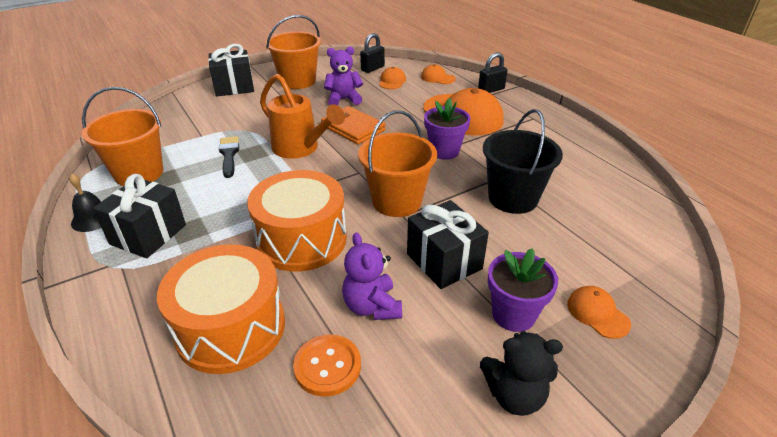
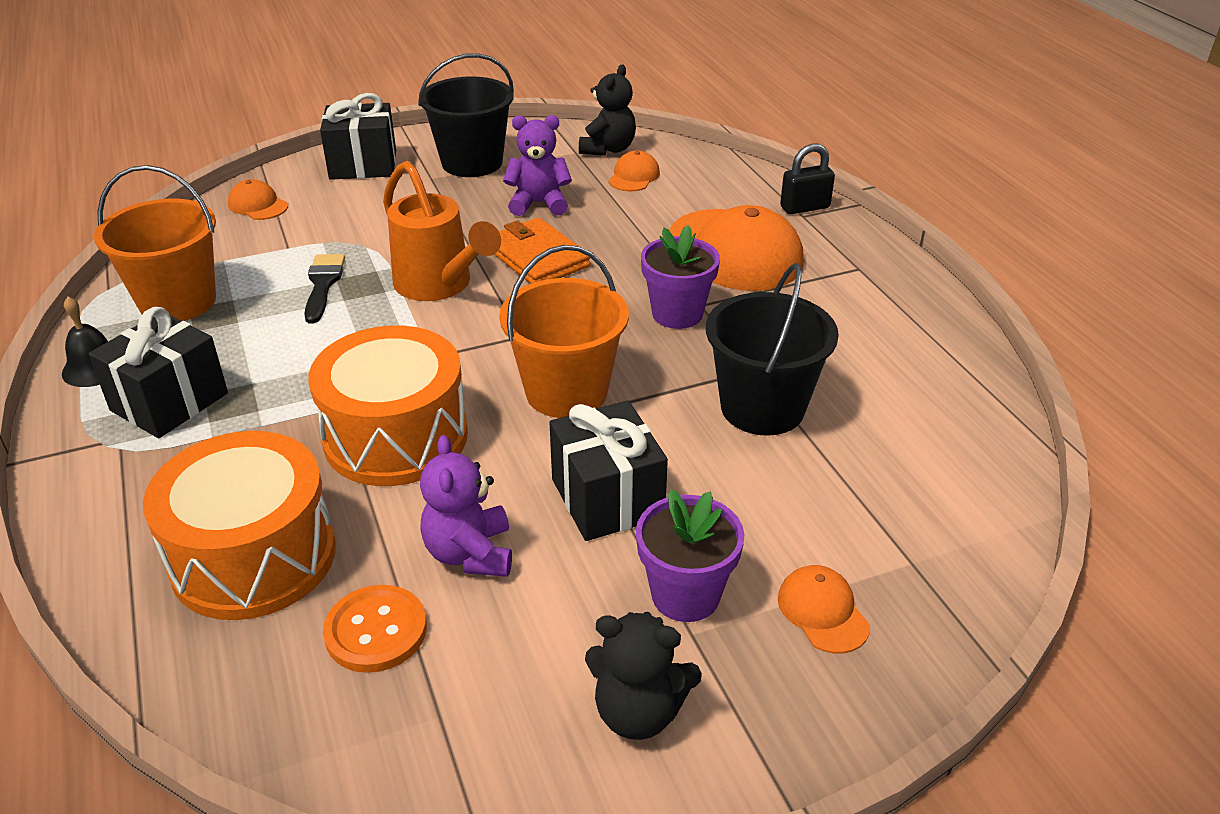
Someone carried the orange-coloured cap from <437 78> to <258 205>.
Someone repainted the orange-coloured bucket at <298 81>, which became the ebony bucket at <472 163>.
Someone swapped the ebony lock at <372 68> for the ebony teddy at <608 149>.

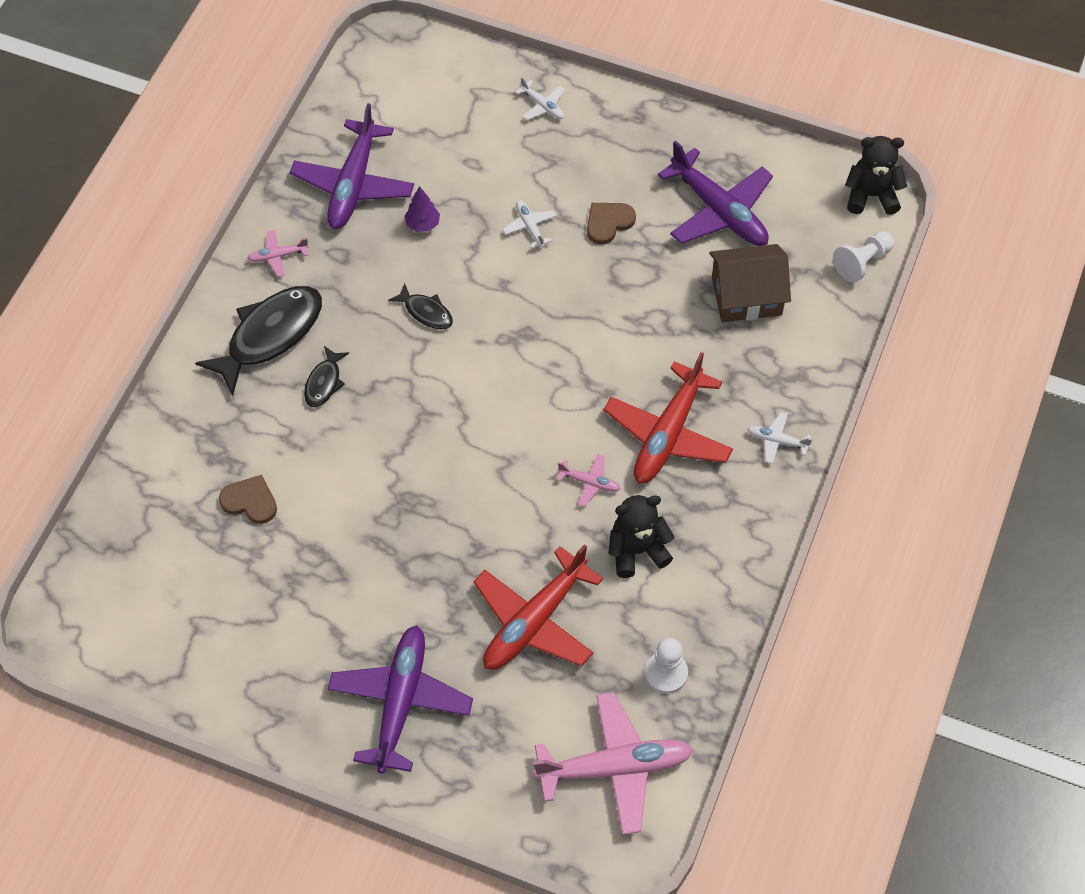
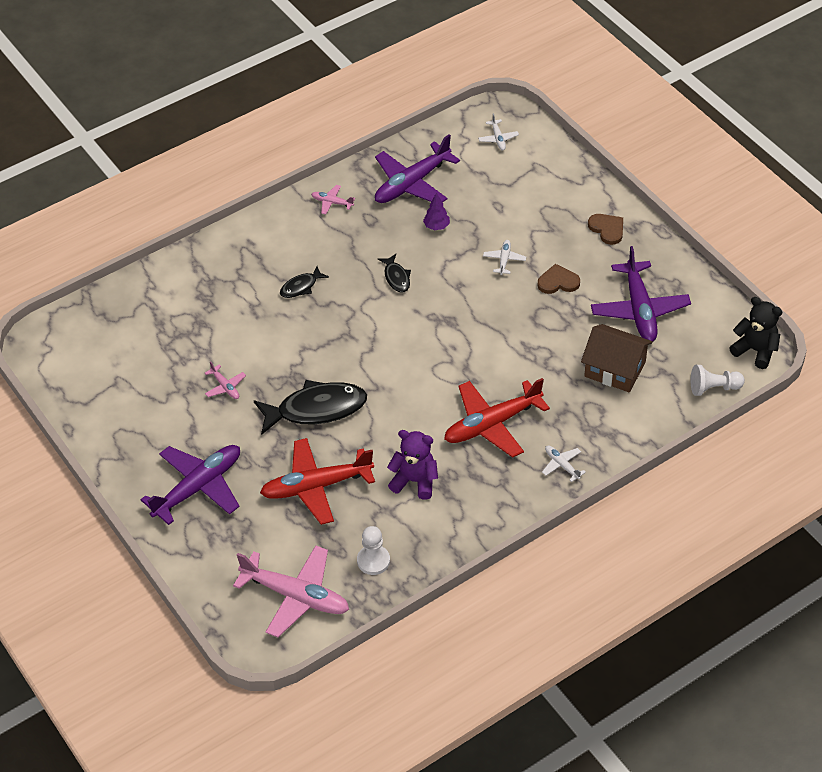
Someone carried the rose-pink aeroplane from <590 483> to <225 387>.
Someone carried the ebony toy fish from <270 335> to <316 409>.
Someone repainted the ebony teddy at <637 550>, which became the purple teddy at <415 481>.
Someone carried the white aeroplane from <543 106> to <498 139>.
Someone carried the dark brown love heart from <250 501> to <607 229>.

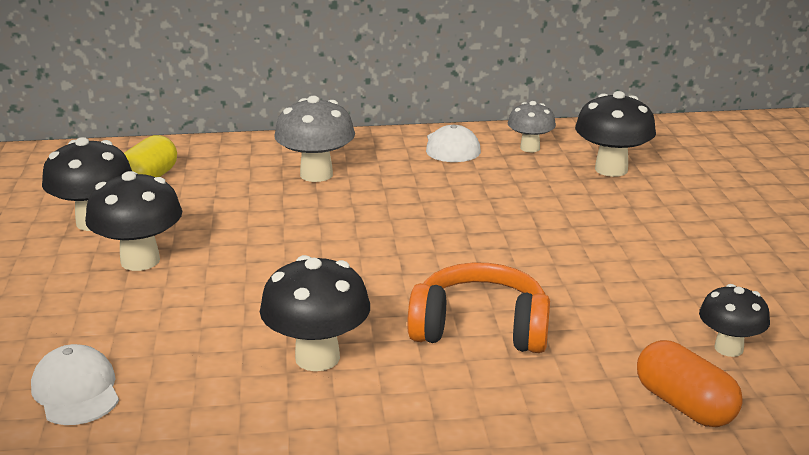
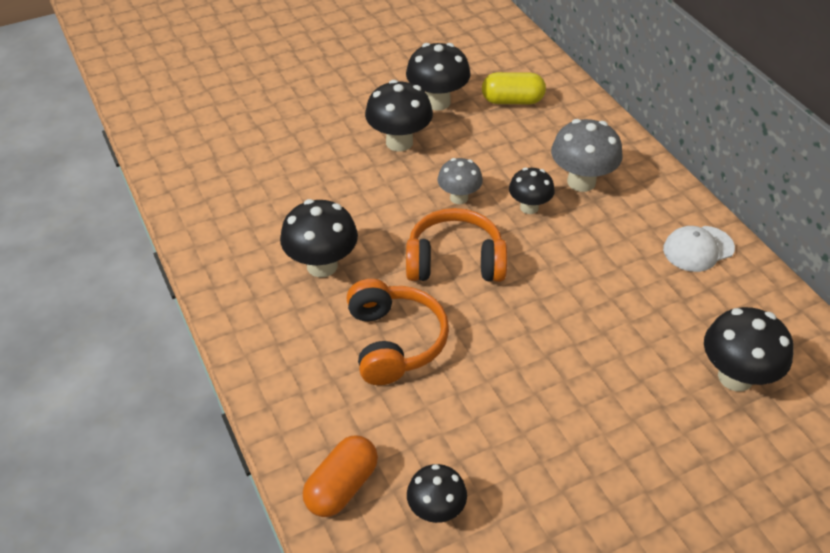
Someone put down the orange-coloured over-ear headphones at <455 261>.
Someone carried the gray mushroom from <530 148> to <459 198>.
Someone put down the ebony mushroom at <529 207>.
Someone took away the white cap at <76 391>.

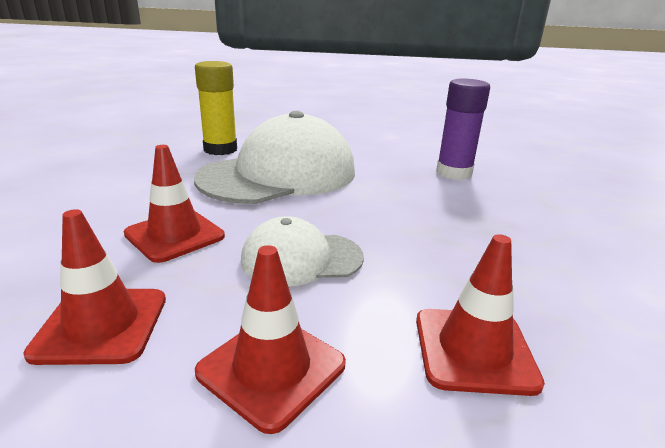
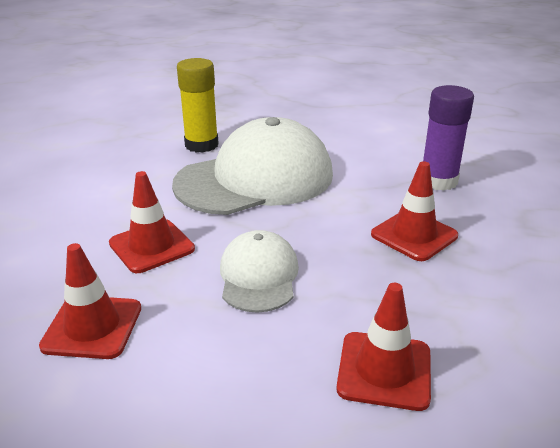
Someone rotated the white cap at <301 258> by 90 degrees clockwise.
Someone carried the crimson safety cone from <271 368> to <414 235>.

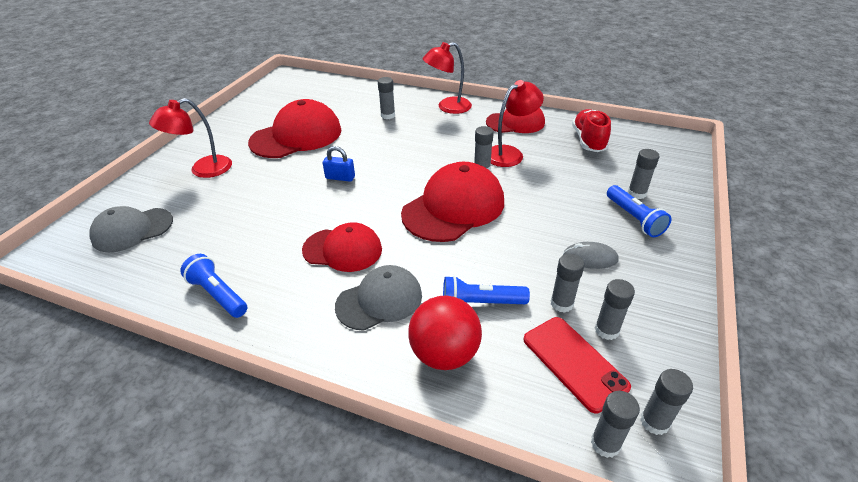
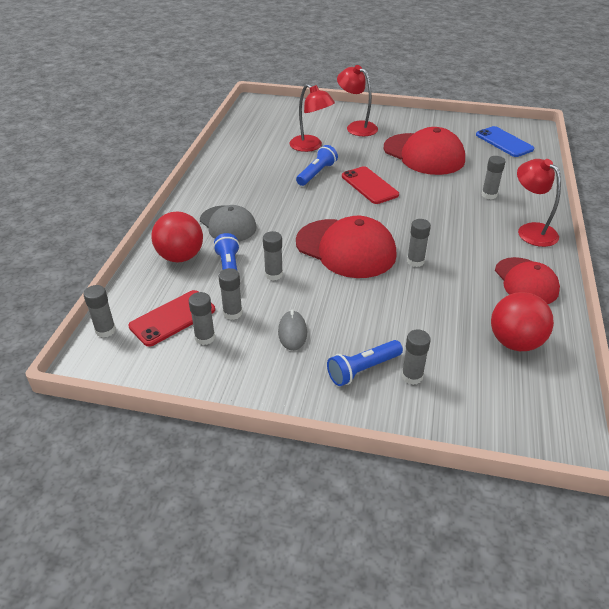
Someone carried the gray stick of glue from <654 422> to <273 274>.
Someone carried the crimson desk lamp from <510 153> to <311 146>.
Someone carried the cobalt pocket torch from <218 294> to <316 173>.
Someone swapped the cobalt lock at <340 177> for the crimson mobile phone at <369 185>.
Someone put down the cobalt mobile phone at <504 142>.
Someone swapped the crimson shoe at <588 141> for the crimson ball at <515 342>.
Someone took away the gray cap at <132 230>.
Someone took away the crimson cap at <343 250>.

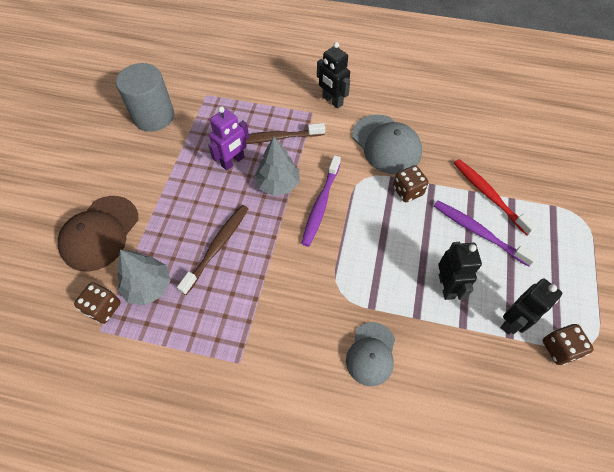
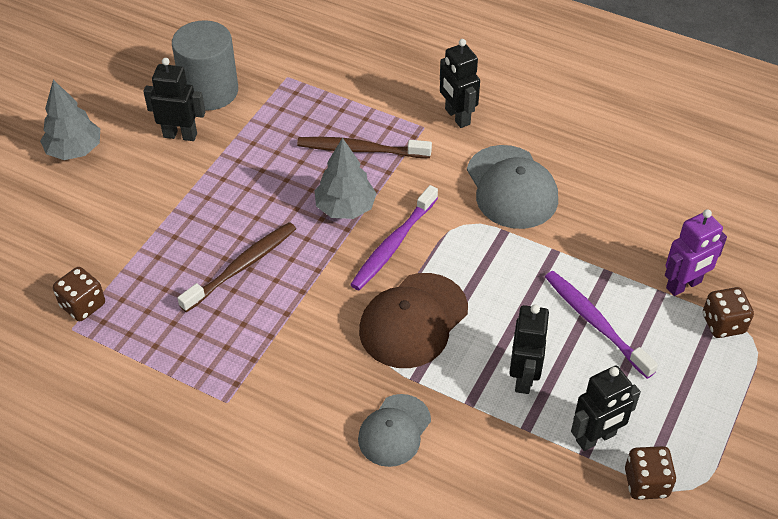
Someone carried the gray fir tree from <148 286> to <74 150>.
Someone put down the ebony robot figure at <180 135>.
Someone carried the dark brown cap from <100 233> to <413 321>.
Someone carried the purple robot figure from <233 162> to <684 285>.
Someone carried the dark brown die from <407 191> to <723 324>.
Someone took away the crimson dental brush at <488 195>.

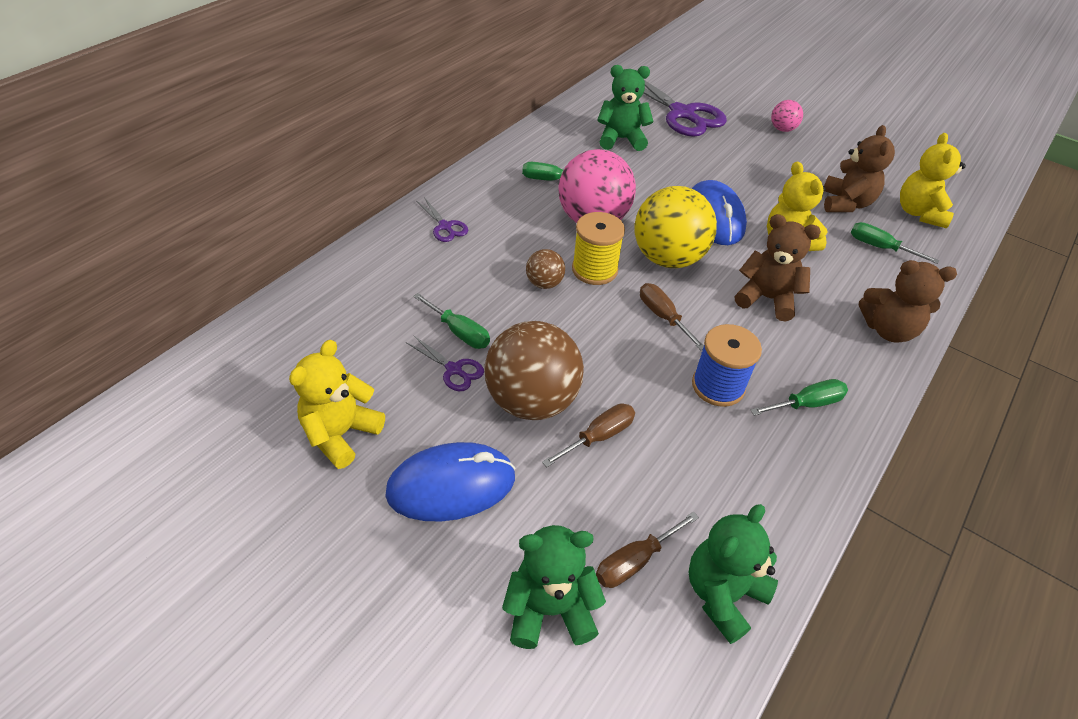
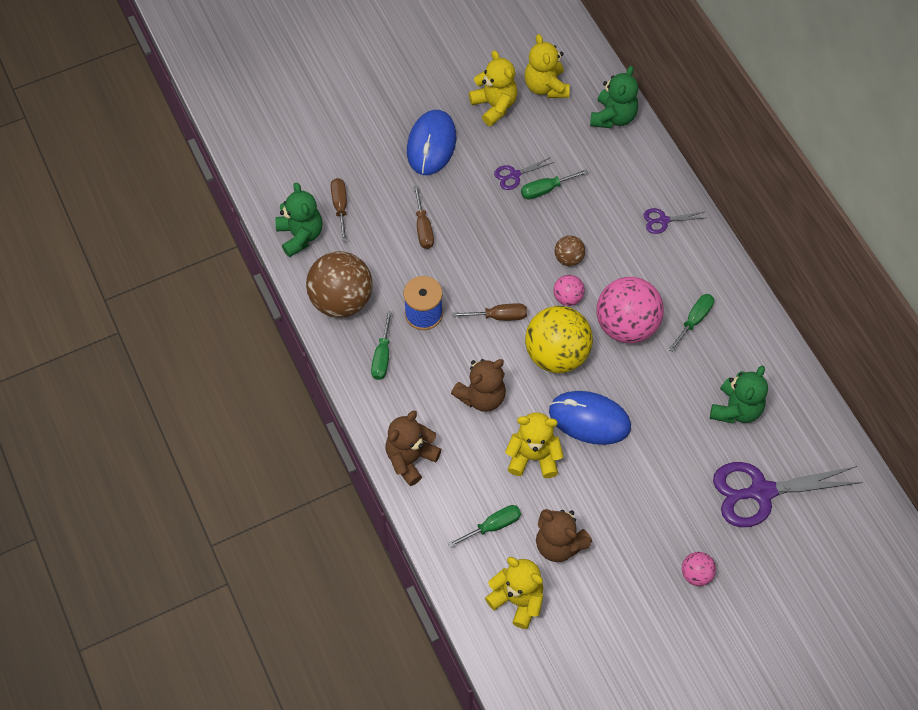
Someone carried the dark brown ball from <532 401> to <341 300>.
Someone put down the yellow teddy at <546 86>.
Someone swapped the yellow spool at <594 270> for the rose-pink ball at <568 297>.
Someone carried the leaf-green teddy from <550 609> to <613 117>.

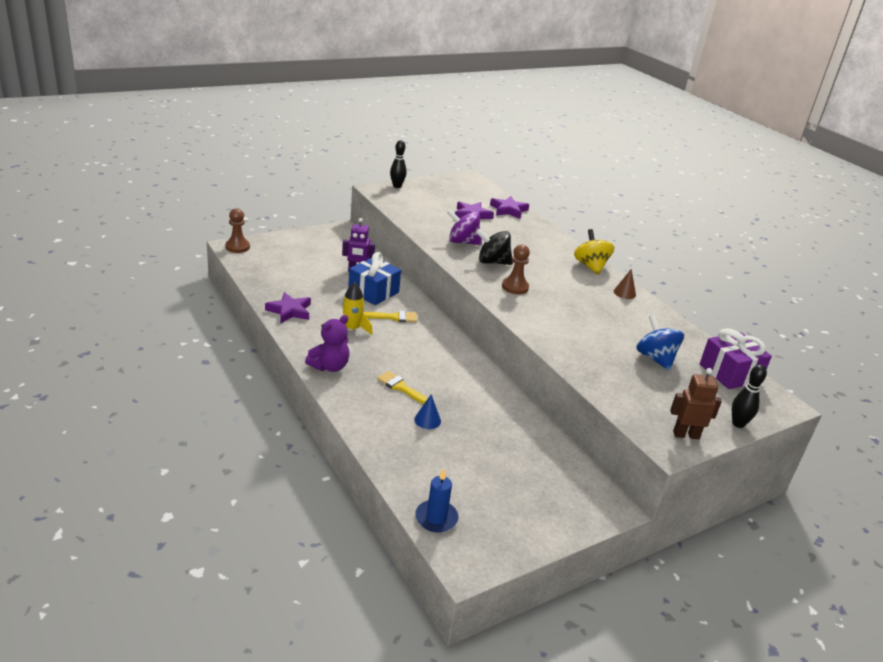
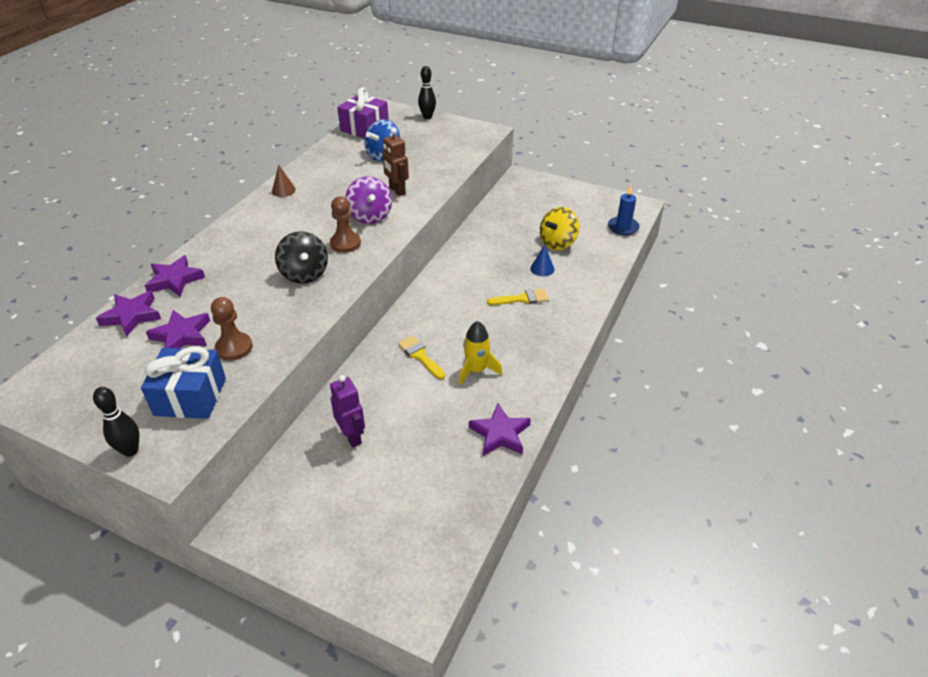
Someone carried the cobalt present from <373 292> to <190 396>.
Someone put down the purple star at <175 280>.
Someone carried the dark brown pawn from <237 247> to <234 348>.
Someone carried the purple spinning top from <462 242> to <370 216>.
Someone carried the dark brown robot figure from <686 435> to <397 191>.
Someone rotated the yellow paint brush at <400 387> by 105 degrees counterclockwise.
Someone carried the yellow spinning top from <590 266> to <557 243>.
Someone took away the purple teddy at <329 366>.

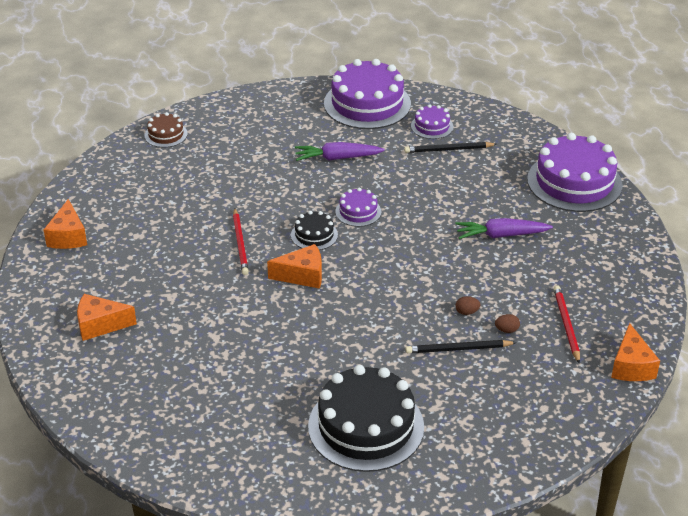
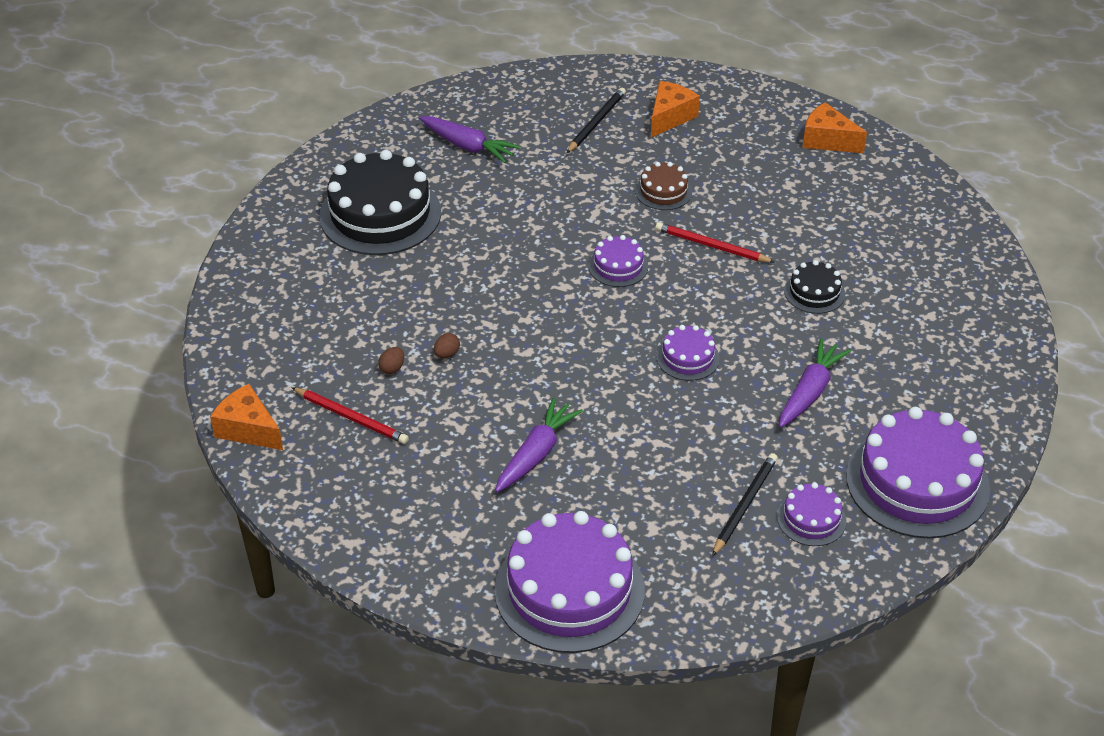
Someone put down the purple toy carrot at <468 146>.
Someone carried the ebony wooden pencil from <458 349> to <596 122>.
Someone swapped the orange-coloured cheese at <302 275> for the purple cake at <618 266>.
Someone carried the dark brown cake from <166 134> to <663 191>.
Someone carried the ebony cake from <314 235> to <814 292>.

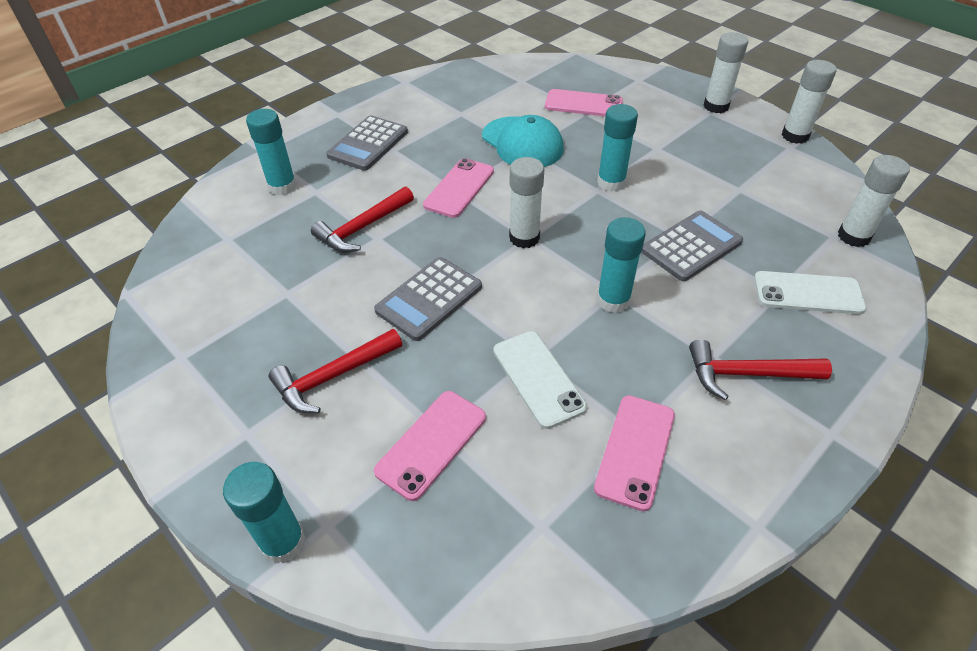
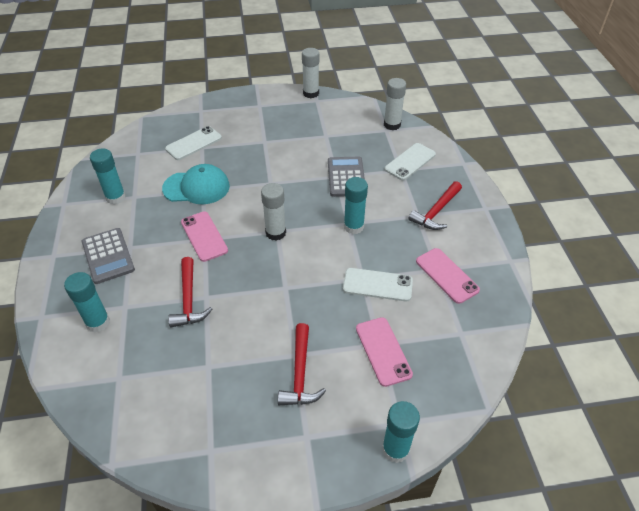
Someone carried the turquoise stick of glue from <611 182> to <115 197>.
Someone repainted the rose-pink mobile phone at <583 104>, which became the white mobile phone at <194 143>.
Someone took away the gray pocket calculator at <429 299>.
Someone took away the white stick of glue at <716 106>.

